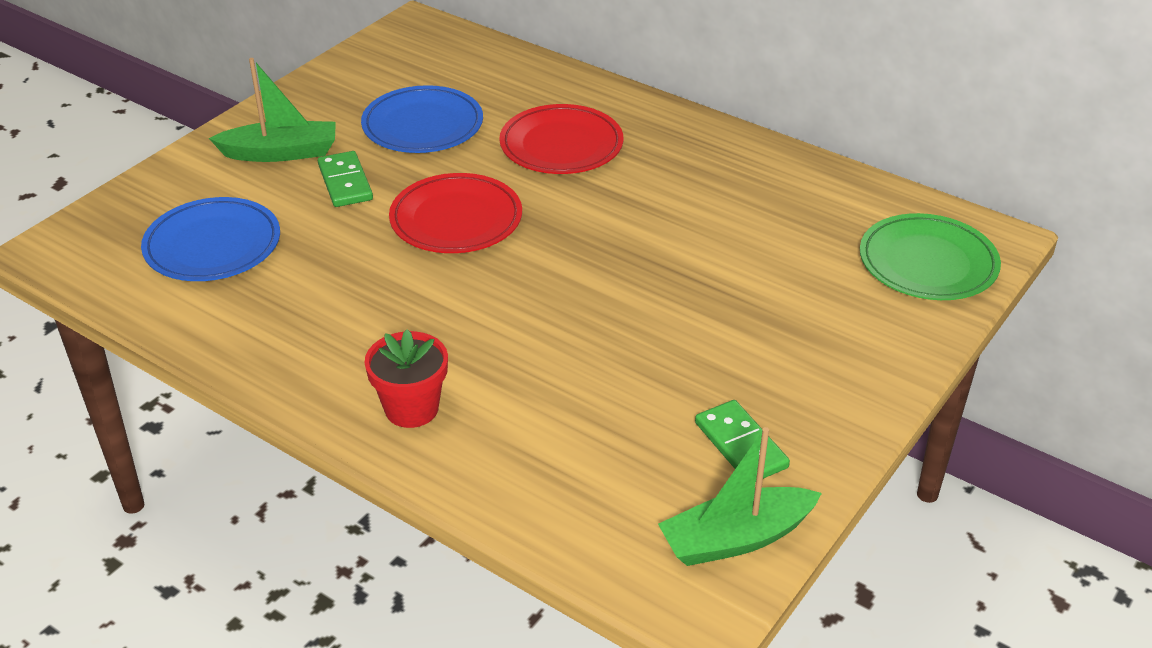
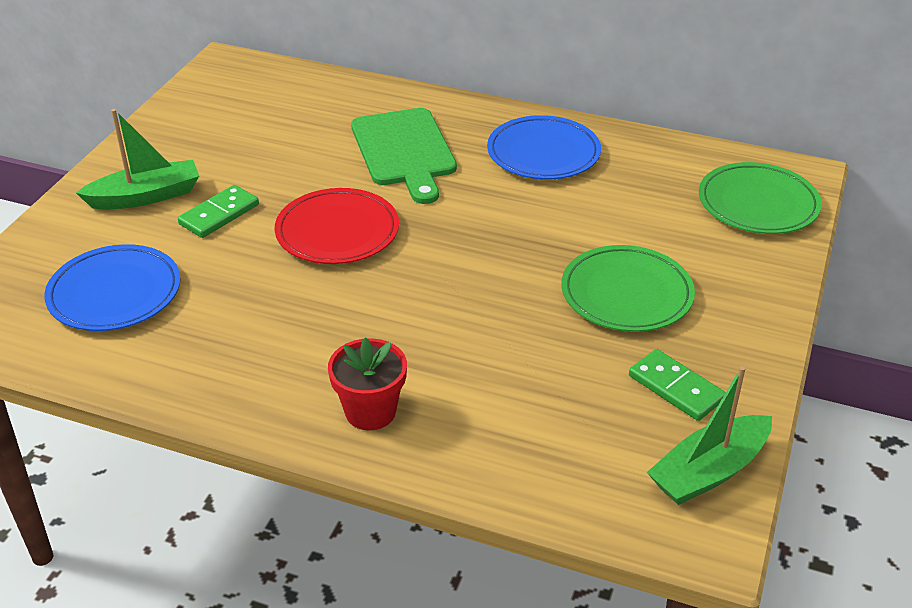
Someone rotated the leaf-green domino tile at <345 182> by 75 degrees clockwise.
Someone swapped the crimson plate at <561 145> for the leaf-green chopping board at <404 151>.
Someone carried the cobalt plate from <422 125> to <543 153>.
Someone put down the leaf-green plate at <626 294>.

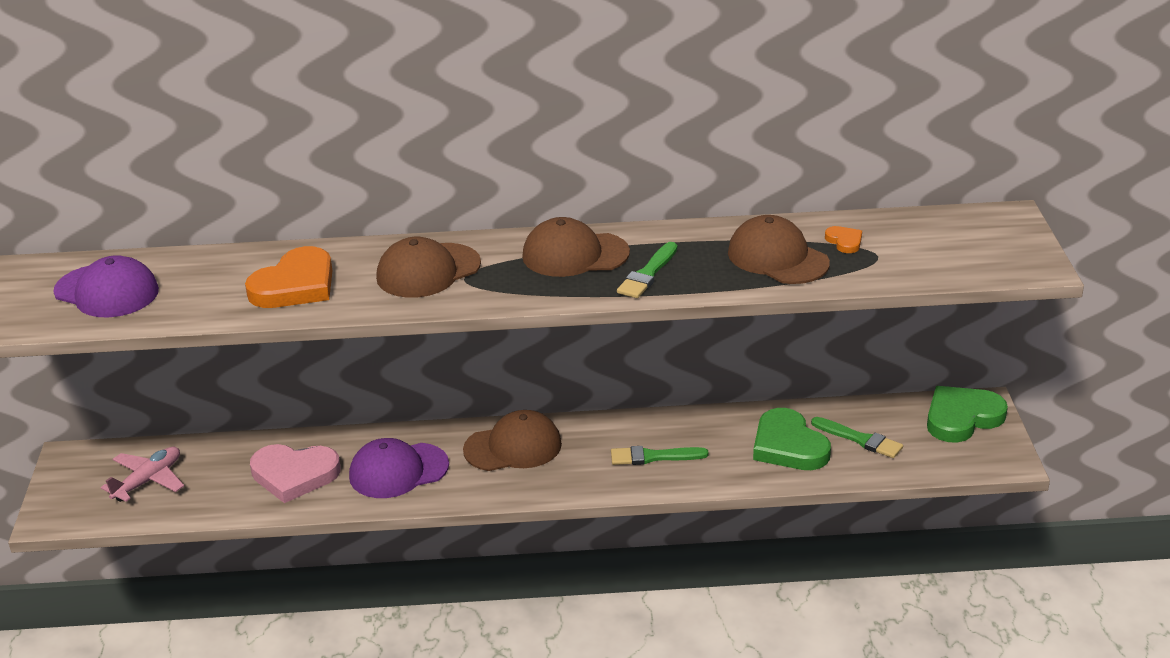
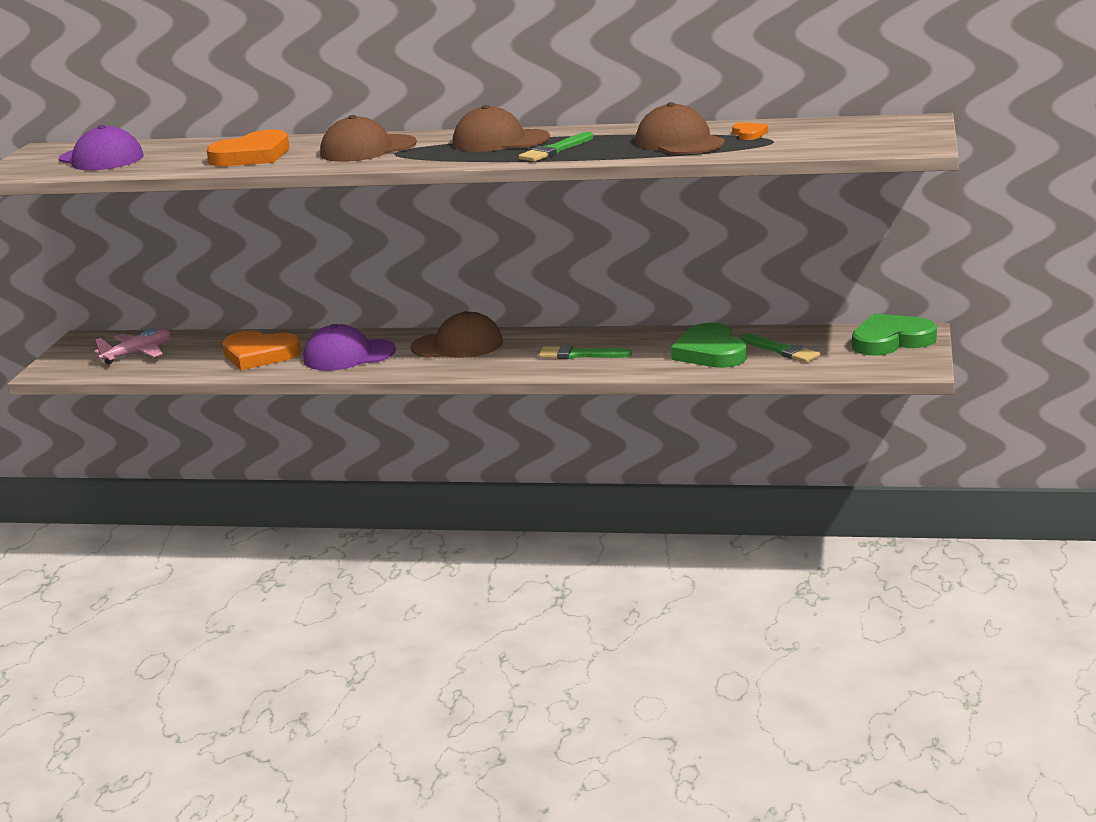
Someone repainted the rose-pink love heart at <294 475>, which became the orange-coloured love heart at <259 355>.

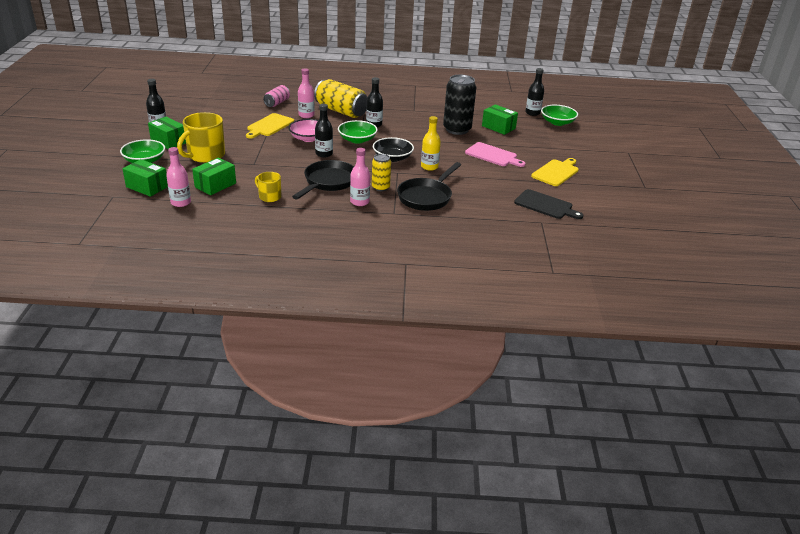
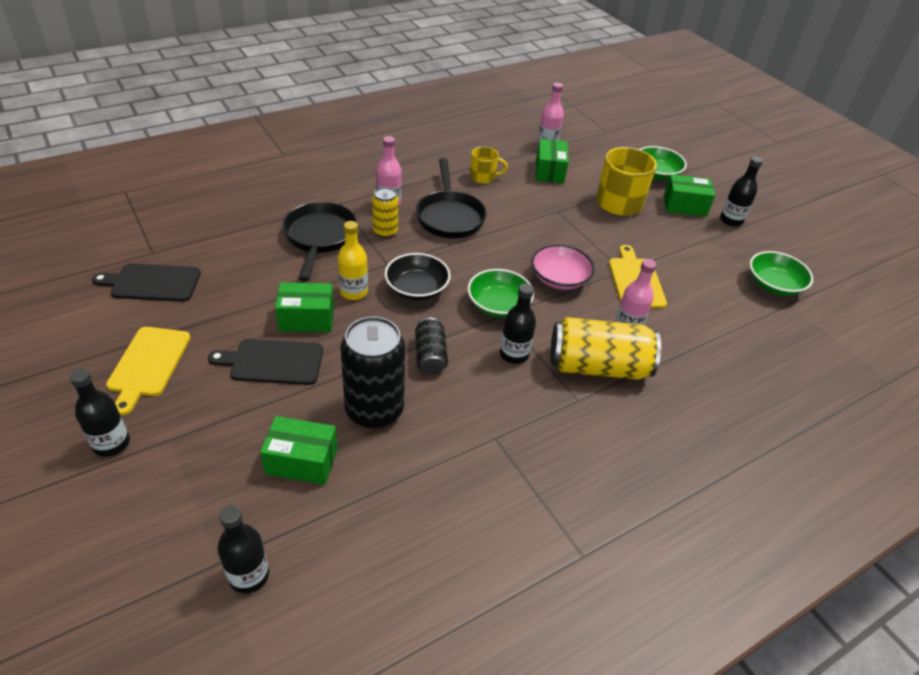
Someone carried the ebony flask from <324 154> to <111 444>.
Someone repainted the rose-pink chopping board at <493 155>, which became the ebony chopping board at <273 362>.
Someone carried the leaf-green package from <147 187> to <306 319>.
Someone put down the ebony soda can at <430 356>.
Someone carried the leaf-green deep dish from <557 122> to <773 285>.
Someone took away the rose-pink soda can at <277 103>.

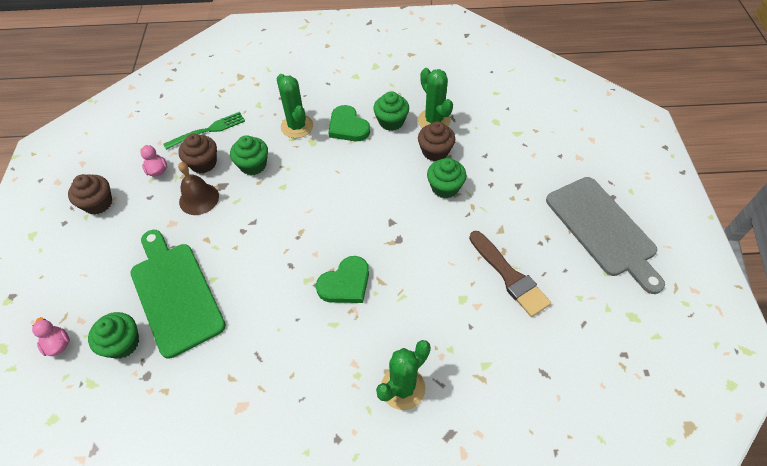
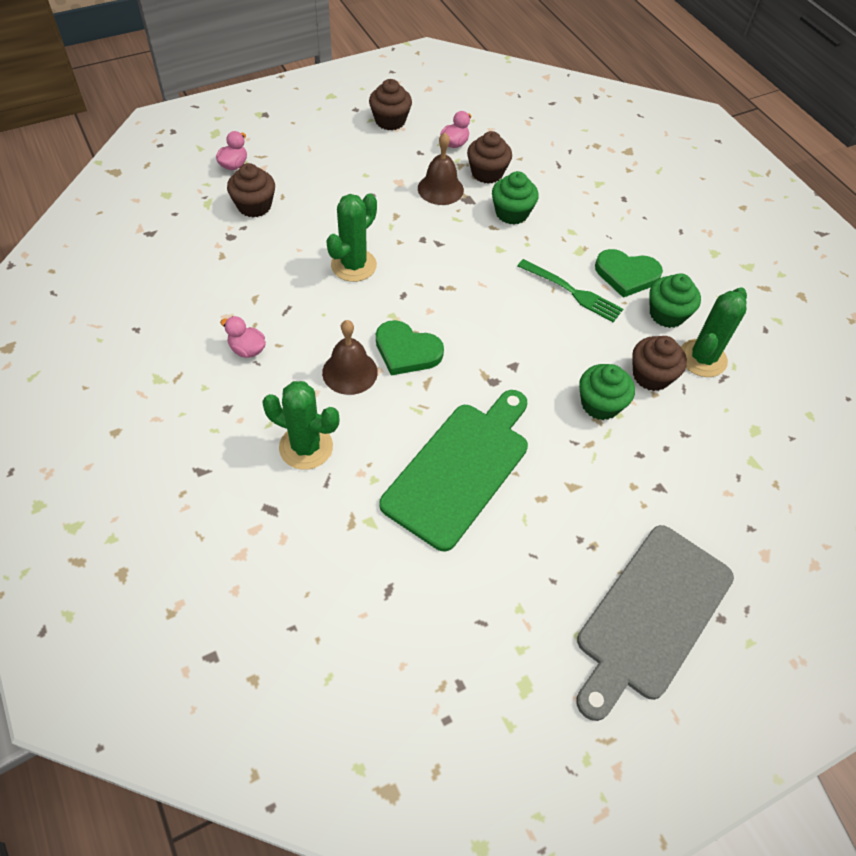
Someone put down the rose-pink rubber duck at <247 349>.
Someone repainted the leaf-green cupcake at <123 343>, which became the dark brown cupcake at <254 206>.
Someone put down the dark brown school bell at <350 372>.
Someone carried the leaf-green saguaro cactus from <297 126> to <353 265>.
Someone carried the leaf-green chopping board from <175 293> to <460 469>.
Someone carried the leaf-green table fork from <208 130> to <572 292>.
Someone rotated the leaf-green love heart at <348 127> by 105 degrees counterclockwise.
Someone took away the dark brown paint brush at <509 276>.

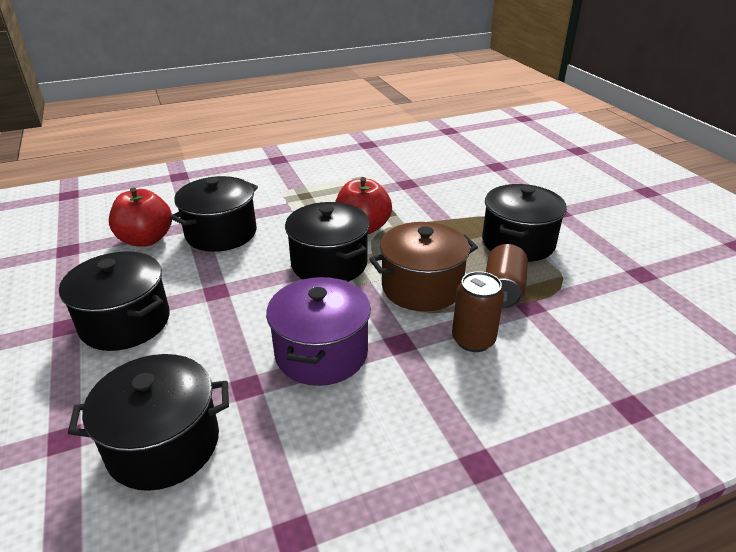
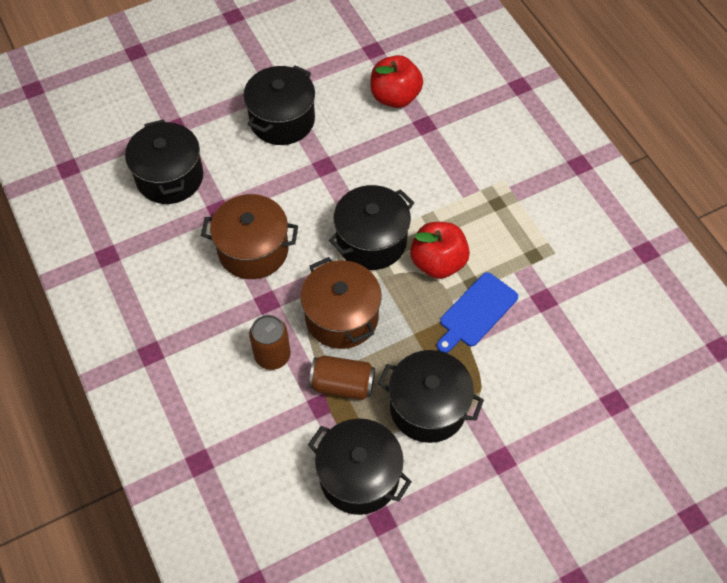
Someone repainted the purple cooking pot at <321 353>, which became the dark brown cooking pot at <253 250>.
Someone carried the ebony cooking pot from <221 233> to <359 476>.
Someone put down the cobalt chopping board at <476 312>.

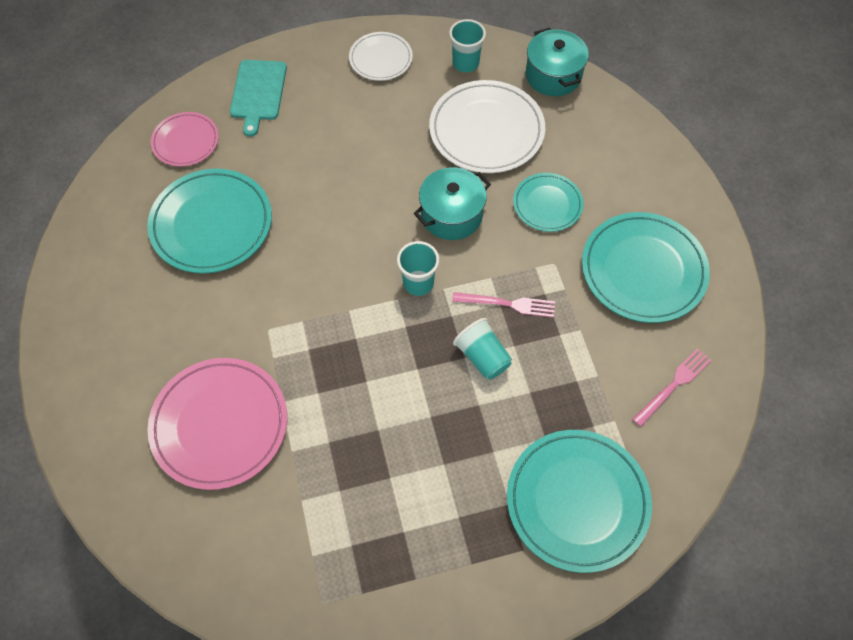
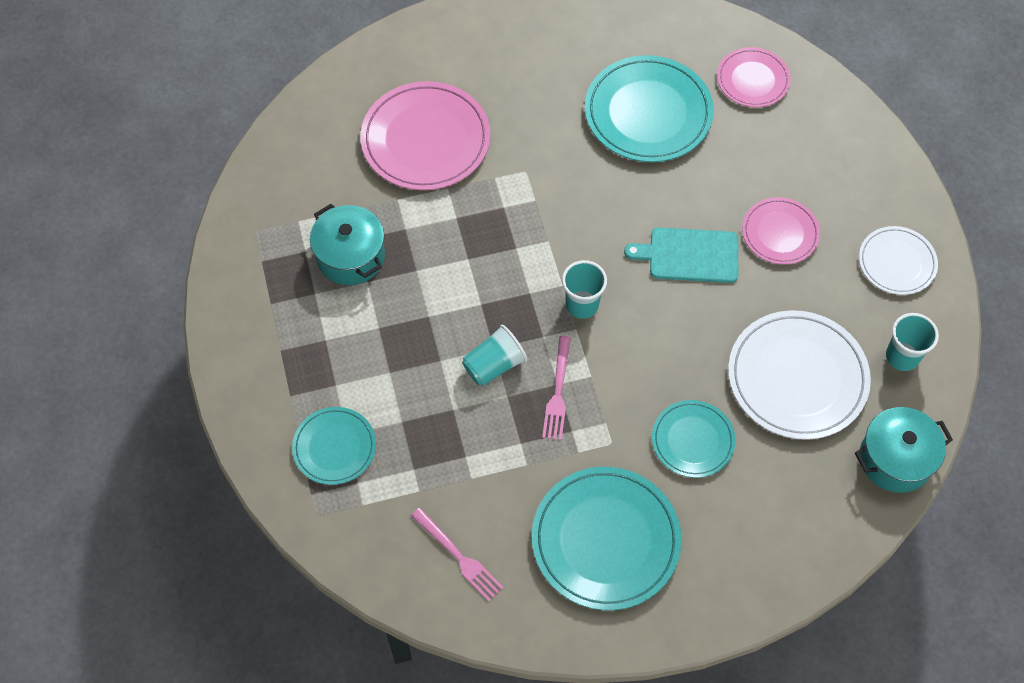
Someone scaled the turquoise plate at <577 501> by 0.58.
Someone carried the turquoise cooking pot from <451 215> to <351 256>.
Someone carried the turquoise chopping board from <258 93> to <689 255>.
Someone put down the rose-pink plate at <780 233>.

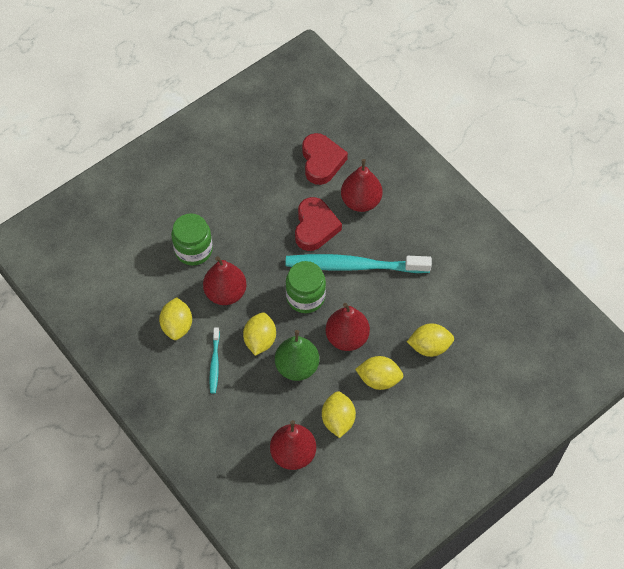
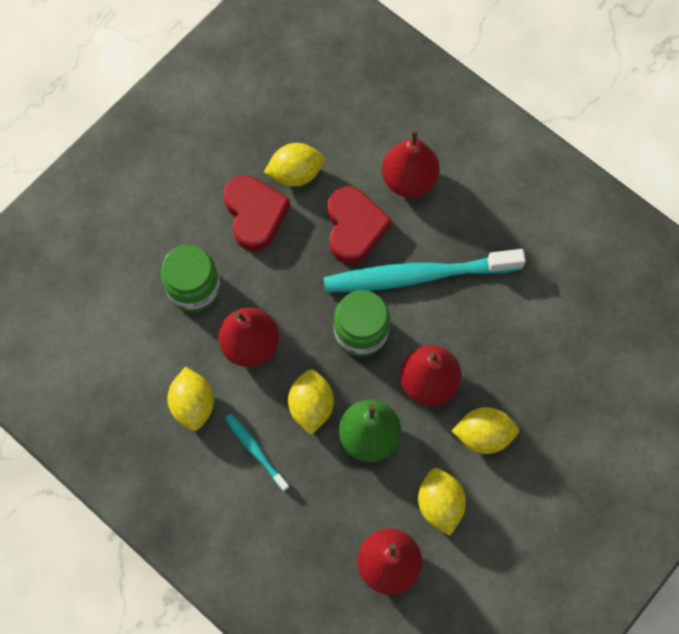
Someone carried the crimson love heart from <321 161> to <255 215>.
Someone rotated the turquoise dental brush at <214 363> by 150 degrees clockwise.
Someone carried the yellow lemon from <429 347> to <295 173>.

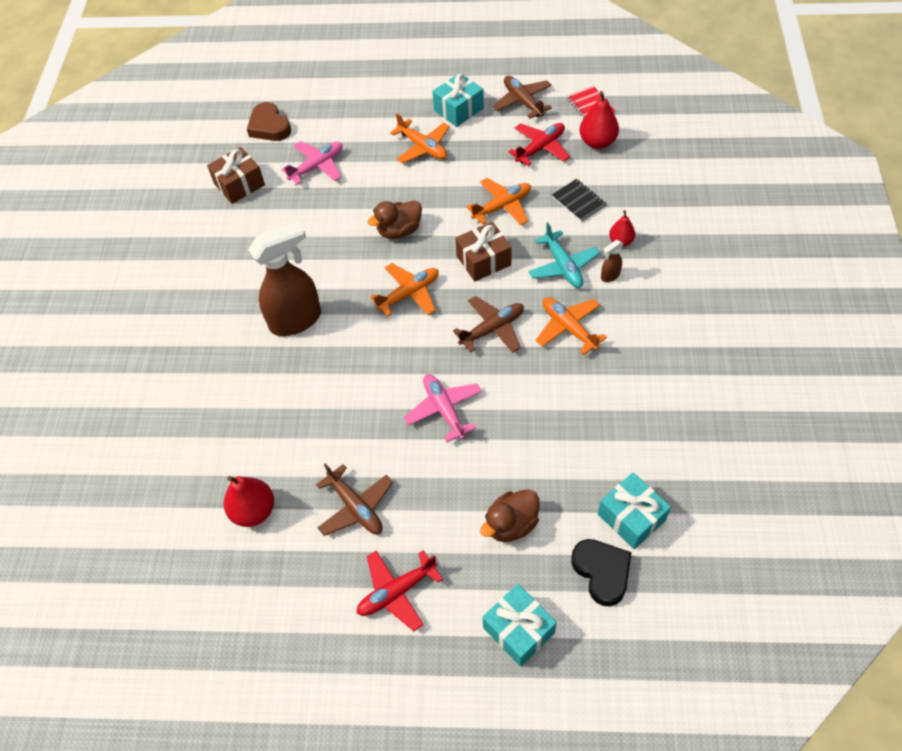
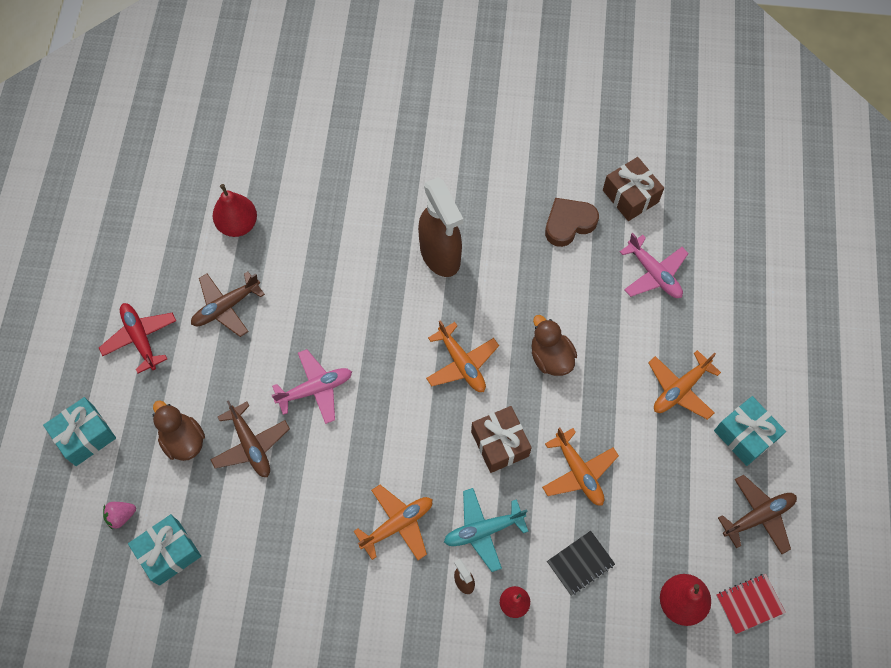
Someone swapped the ebony love heart at <602 572> for the rose-pink berry at <121 516>.
Someone carried the dark brown aeroplane from <492 329> to <251 445>.
Someone carried the dark brown love heart from <269 126> to <569 223>.
Someone took away the crimson aeroplane at <540 148>.

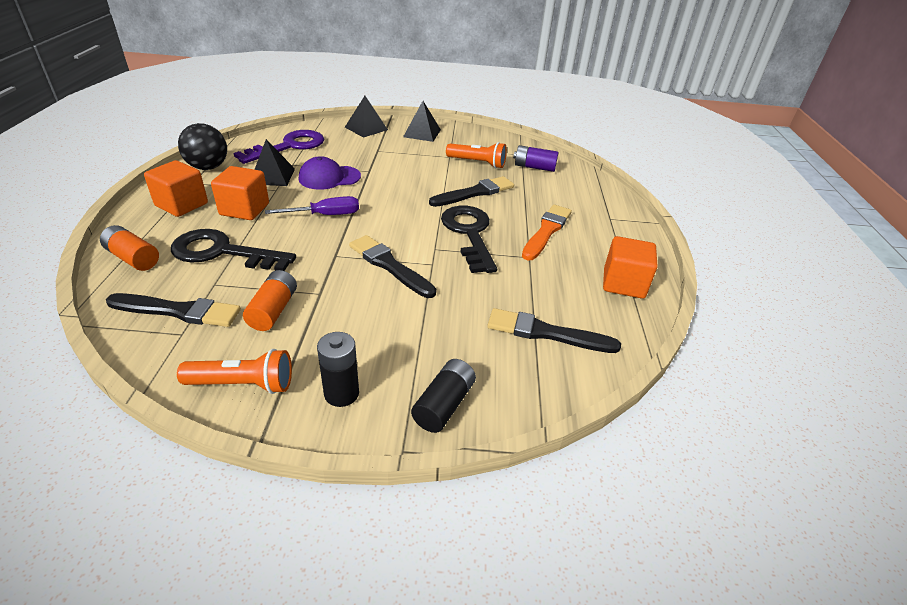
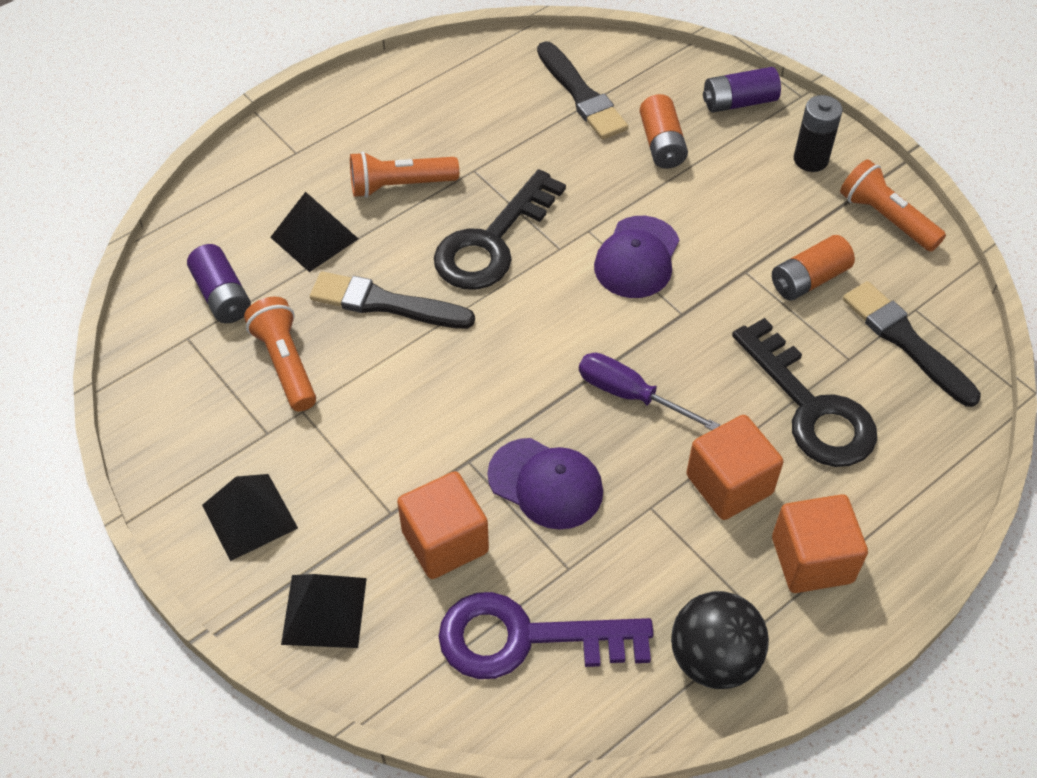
Someone carried the ebony pyramid from <272 176> to <314 238>.
Someone swapped the orange-coloured paint brush at <546 231> for the orange-coloured pocket torch at <400 186>.
Someone carried the orange-coloured cube from <623 284> to <445 541>.
Someone swapped the ebony paint brush at <390 266> for the purple cap at <637 257>.
Someone carried the orange-coloured power cell from <133 258> to <661 144>.
Someone repainted the ebony power cell at <444 405>, which became the purple power cell at <739 102>.

